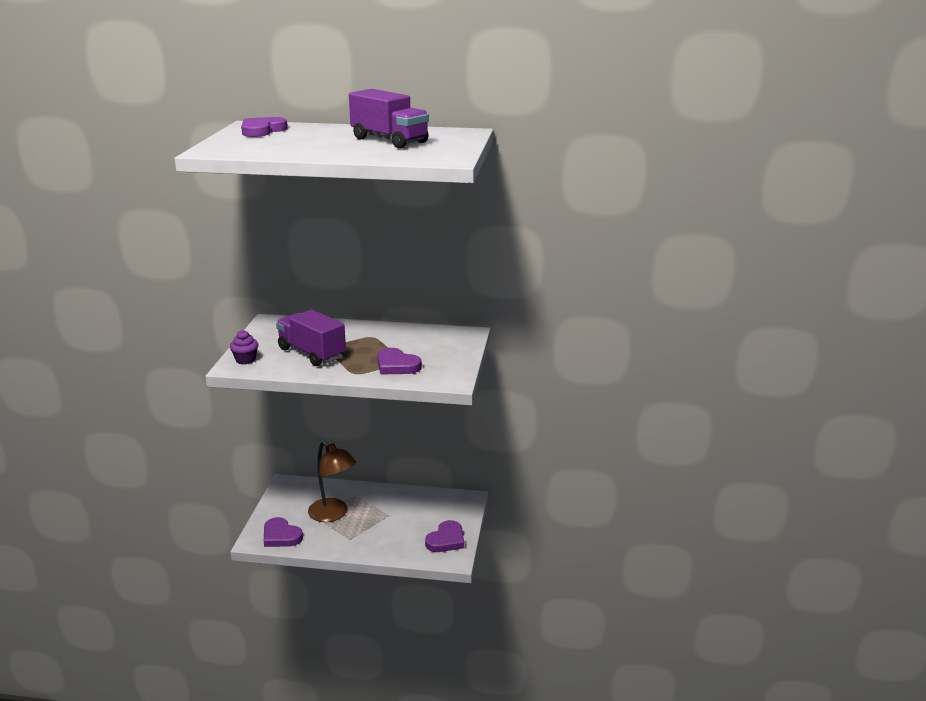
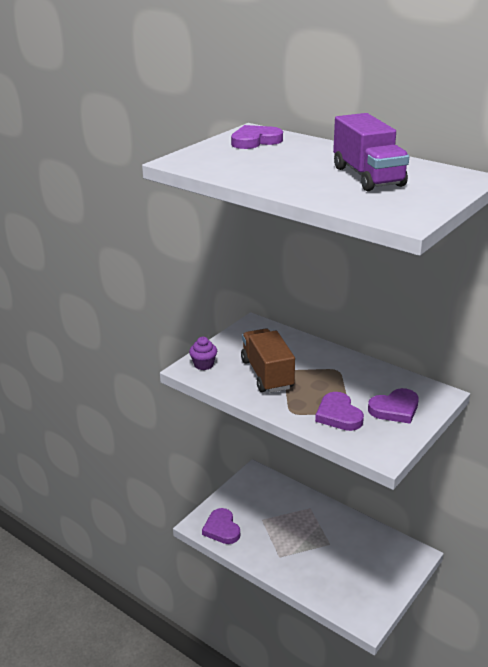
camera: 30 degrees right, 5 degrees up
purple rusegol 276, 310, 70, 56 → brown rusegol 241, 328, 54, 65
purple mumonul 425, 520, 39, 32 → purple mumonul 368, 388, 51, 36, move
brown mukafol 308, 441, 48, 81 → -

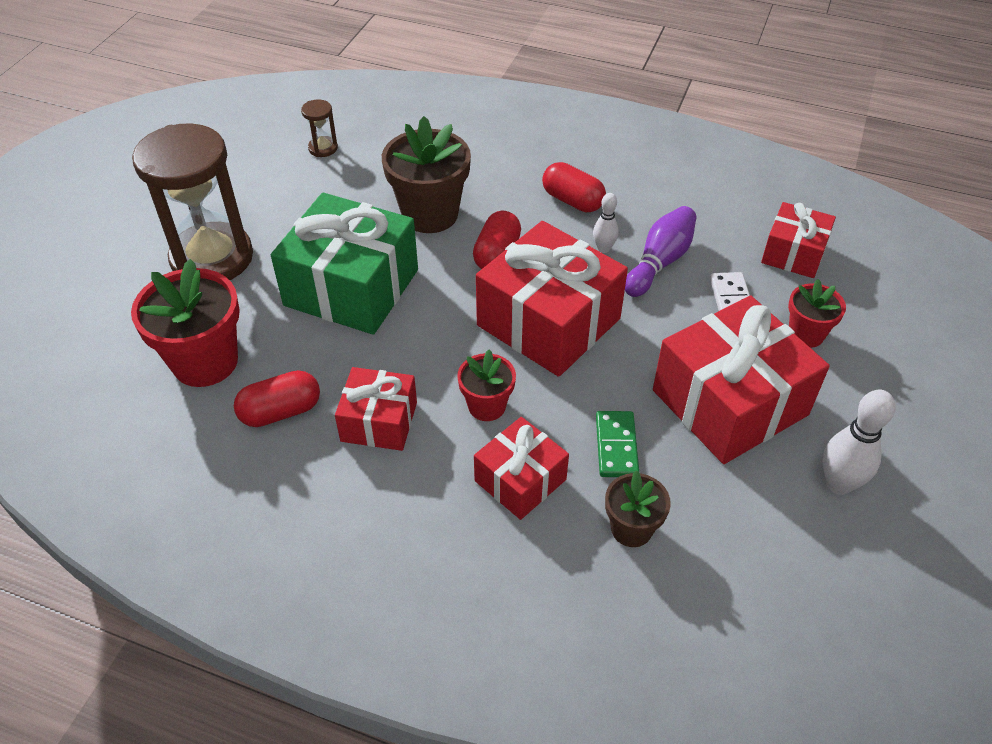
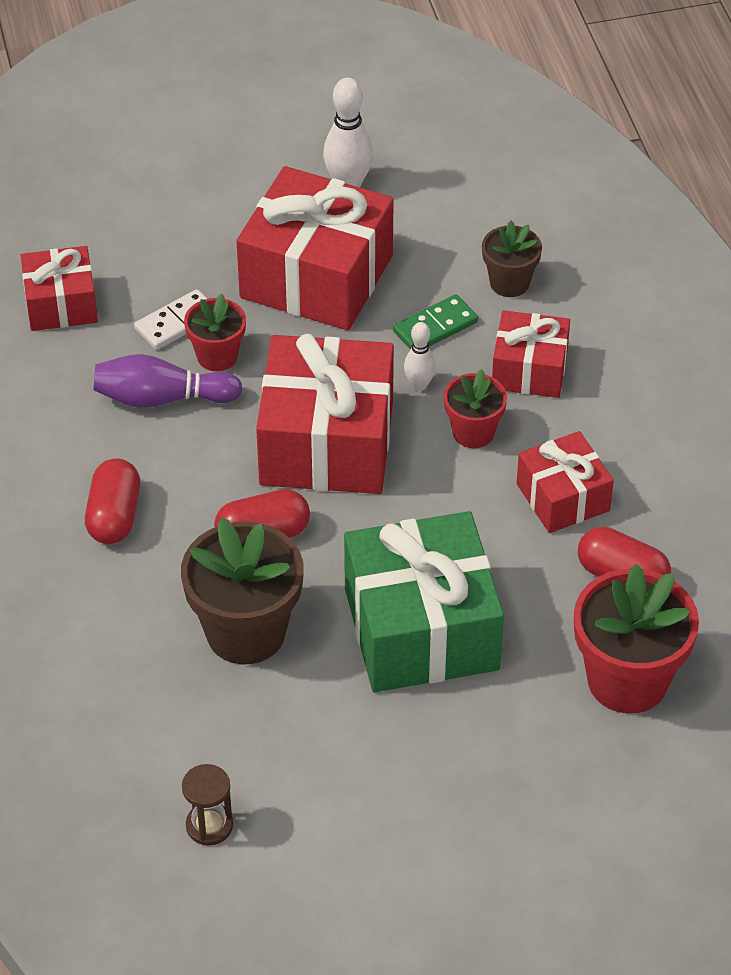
camera: 125 degrees left, 0 degrees up
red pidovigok 788, 279, 58, 69 → red pidovigok 184, 294, 62, 77, move
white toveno 593, 193, 26, 60 → white toveno 404, 322, 32, 69, move
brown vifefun 132, 123, 121, 157 → -

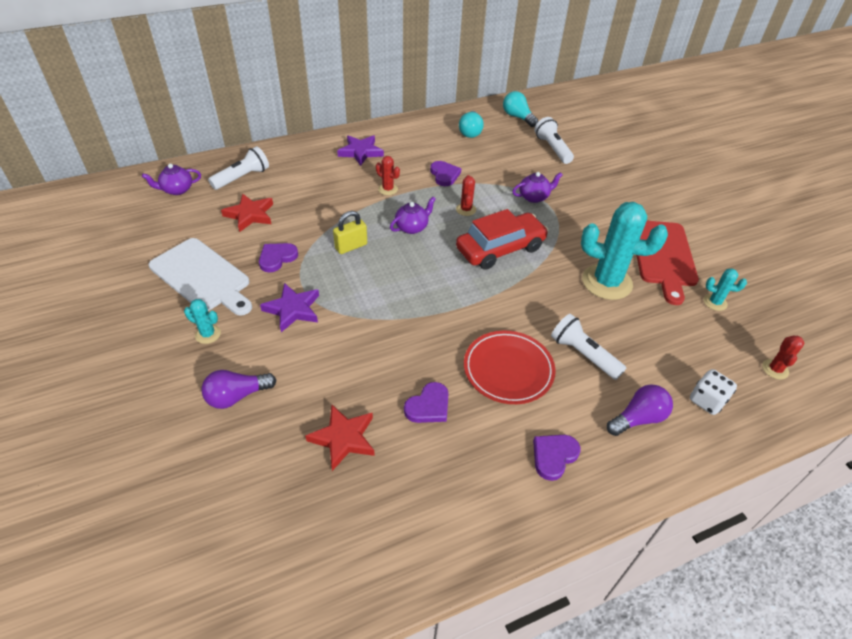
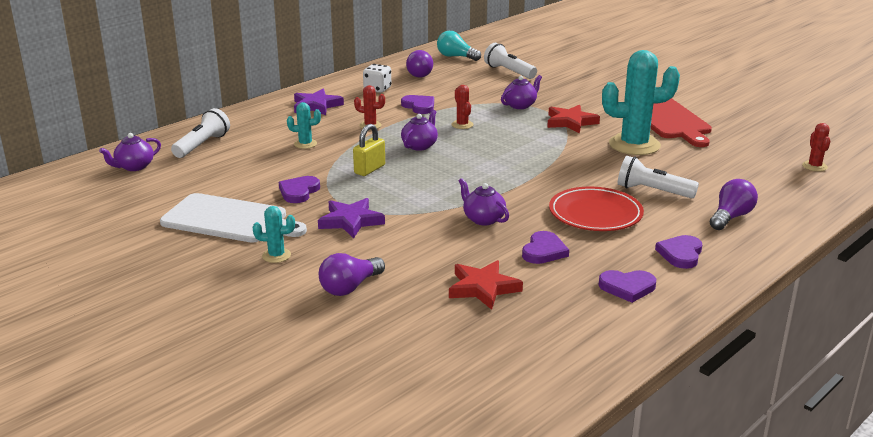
camera: 20 degrees left, 20 degrees down
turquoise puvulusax 704, 268, 43, 43 → turquoise puvulusax 287, 102, 34, 47, move
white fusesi 690, 369, 47, 46 → white fusesi 363, 64, 28, 29, move
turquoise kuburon 459, 111, 25, 27 → purple kuburon 406, 50, 27, 28
- → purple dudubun 459, 178, 50, 47
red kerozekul 221, 194, 52, 38 → red kerozekul 547, 105, 53, 28, move
- → purple mumonul 598, 270, 58, 33
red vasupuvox 456, 209, 93, 61 → -

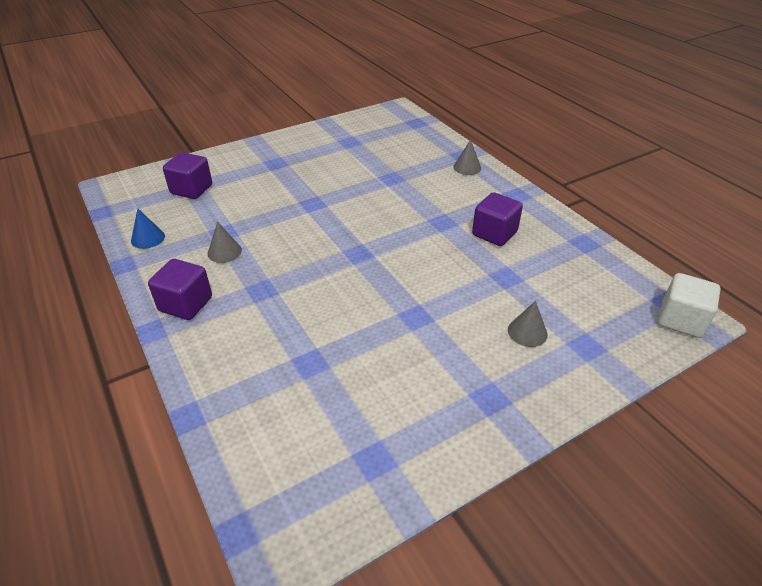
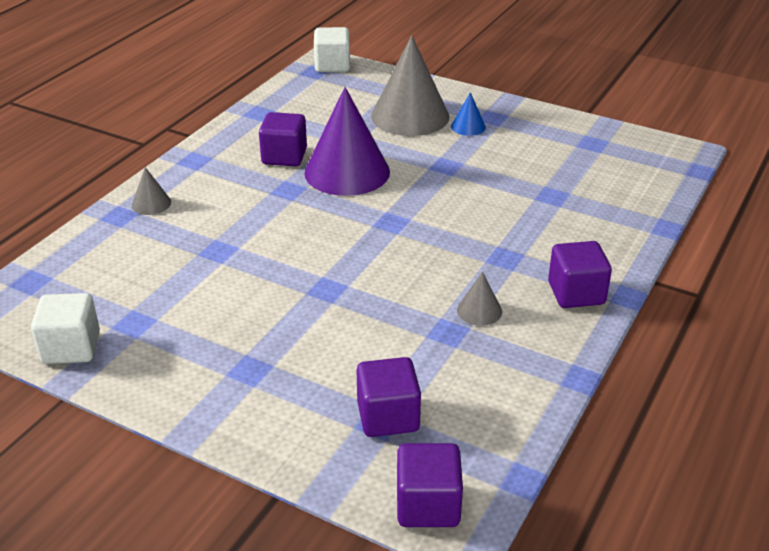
camera: 120 degrees left, 5 degrees down
- → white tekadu 31, 293, 69, 71
- → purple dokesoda 304, 87, 86, 109
grey dokesoda 508, 301, 40, 46 → grey dokesoda 371, 35, 78, 101, x2.29
- → purple tekadu 397, 443, 66, 84
blue dokesoda 131, 209, 34, 40 → blue dokesoda 451, 92, 35, 44, move

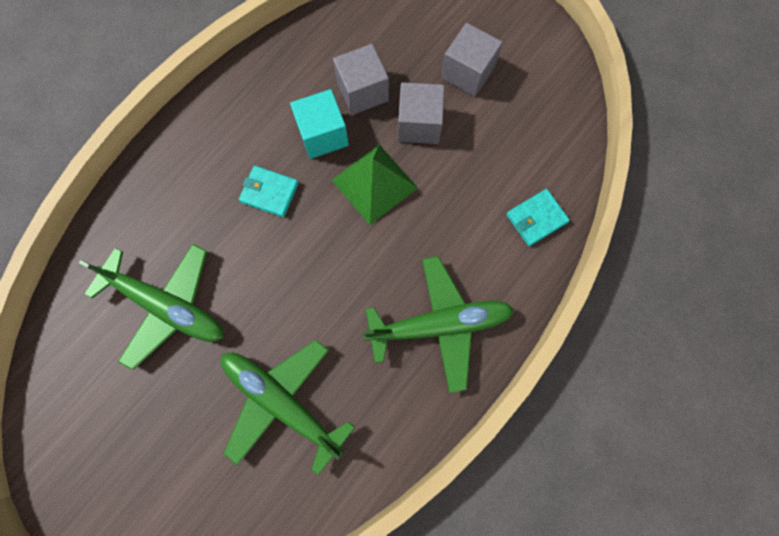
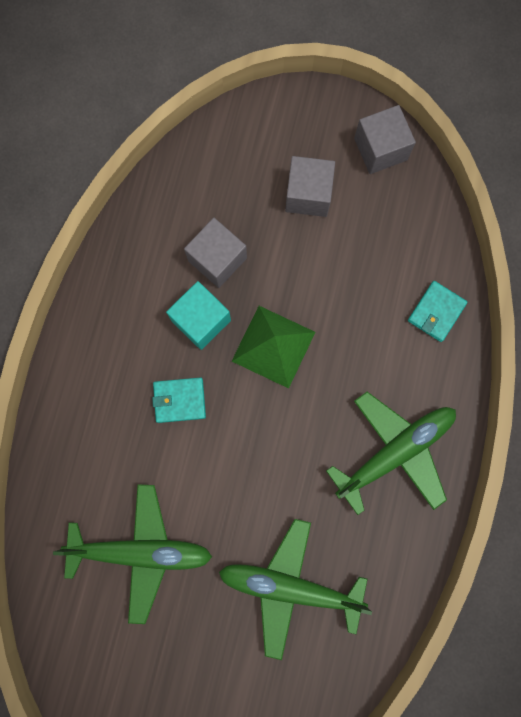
camera: 25 degrees left, 5 degrees up
grey tekadu 398, 82, 46, 62 → grey tekadu 354, 105, 62, 69, move

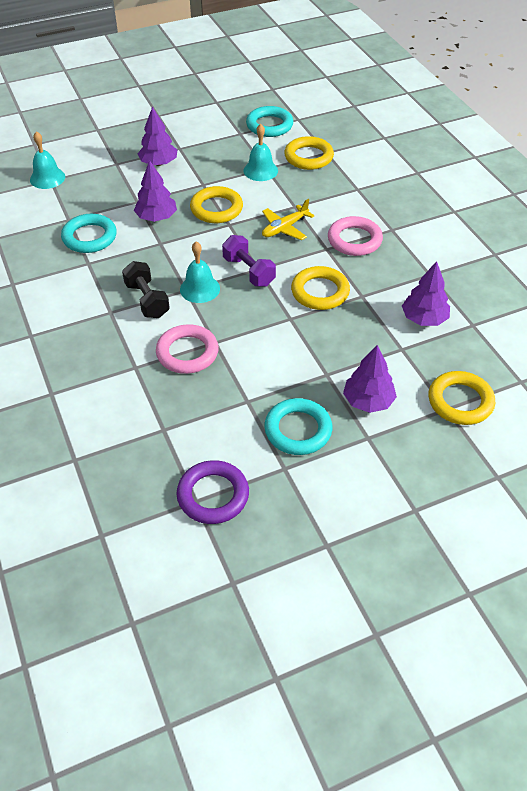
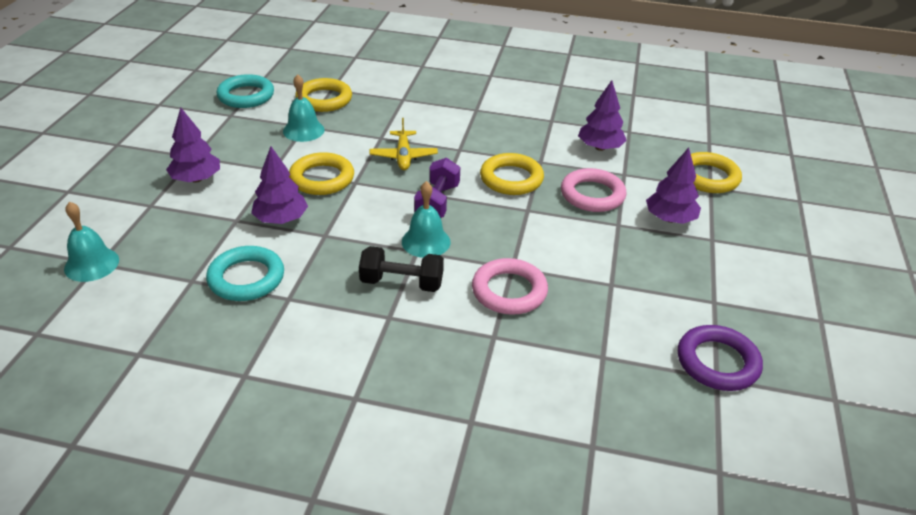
camera: 55 degrees left, 10 degrees down
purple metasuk 222, 235, 54, 52 → purple metasuk 414, 158, 46, 60, 75 degrees counterclockwise
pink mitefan 328, 216, 55, 40 → pink mitefan 561, 168, 66, 44, move
turquoise mitefan 264, 398, 68, 57 → -

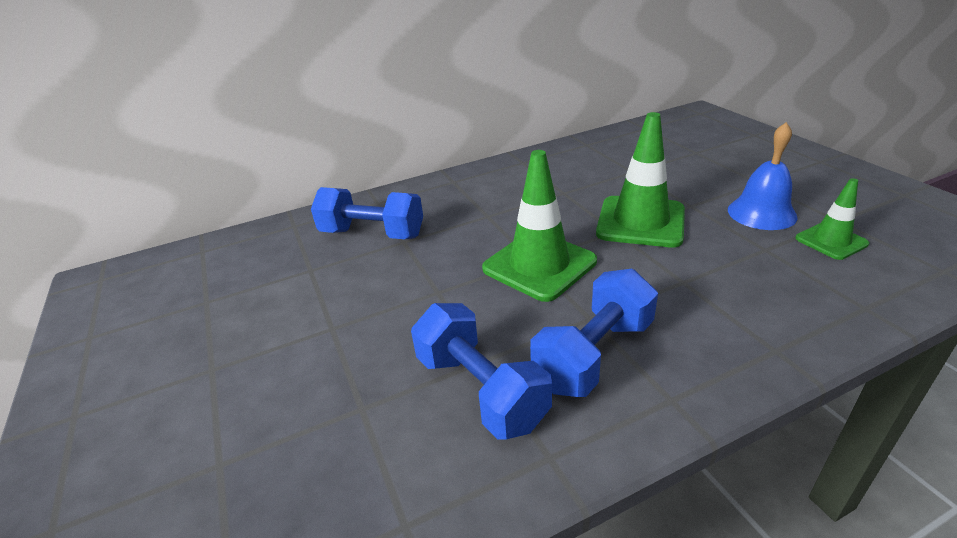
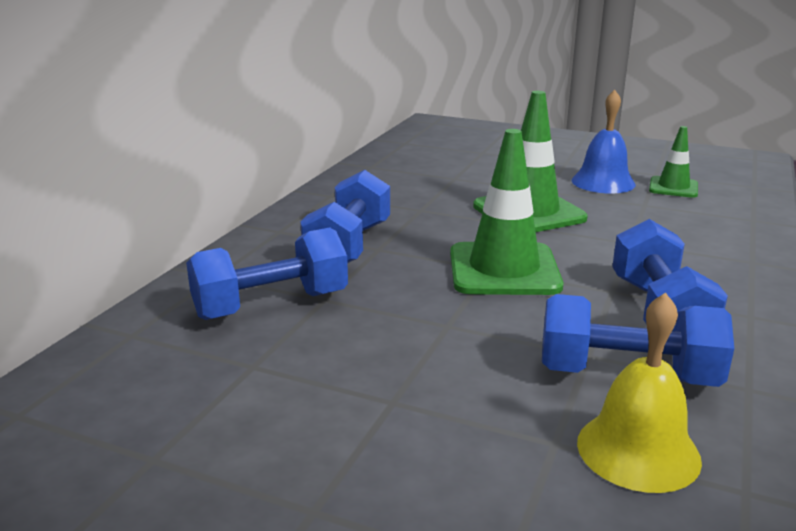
camera: 45 degrees left, 10 degrees down
- → blue metasuk 300, 170, 90, 93
- → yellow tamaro 577, 292, 125, 201

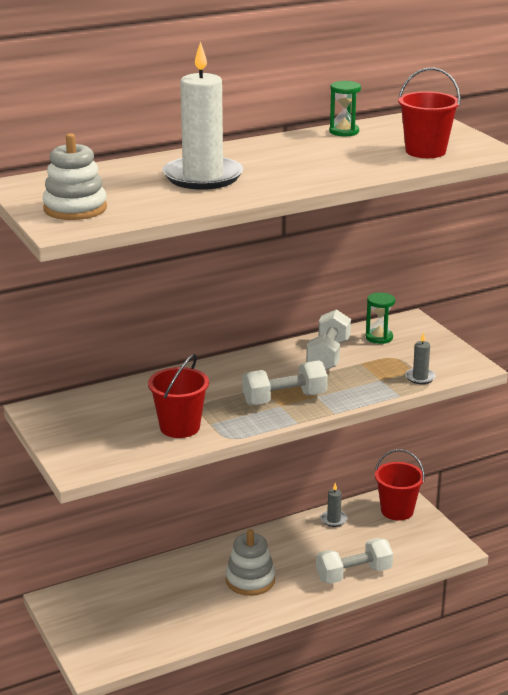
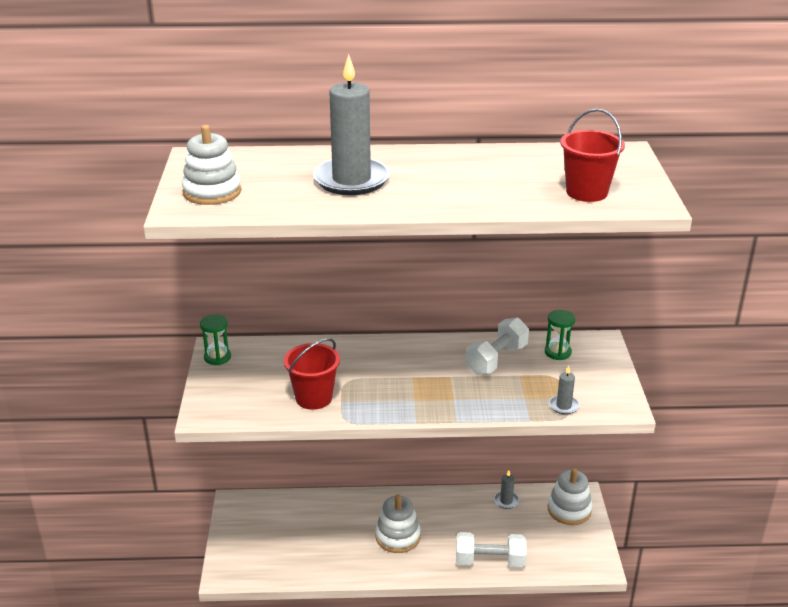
camera: 25 degrees right, 5 degrees up
green vifefun 329, 81, 32, 55 → green vifefun 200, 314, 31, 51, move
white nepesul 163, 41, 80, 149 → grey nepesul 313, 54, 77, 141
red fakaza 375, 449, 50, 72 → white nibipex 547, 468, 46, 57
white metasuk 242, 360, 86, 45 → -

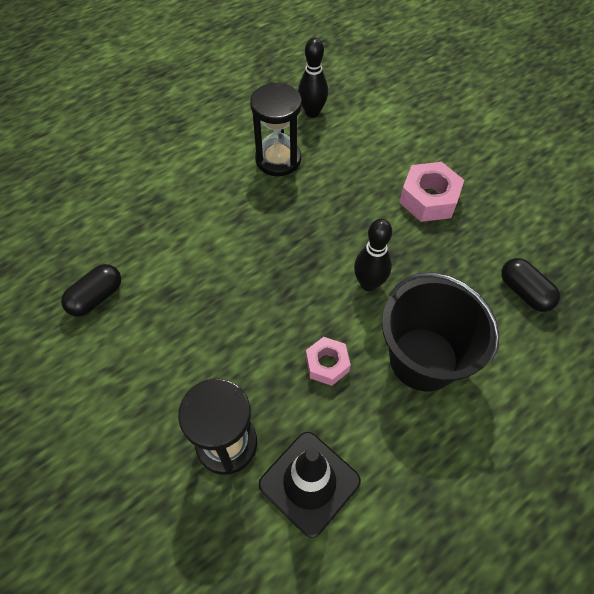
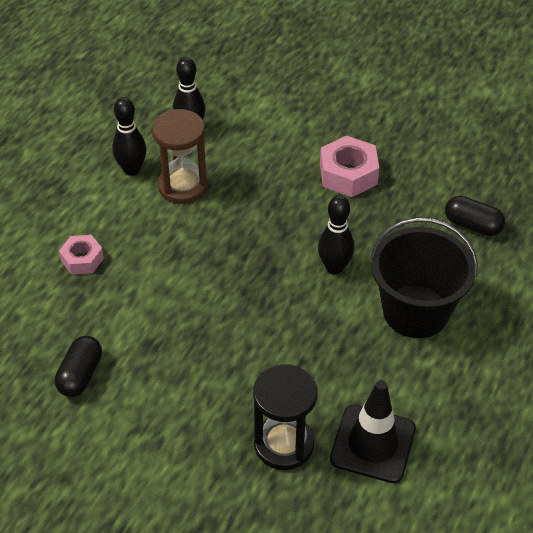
camera: 25 degrees left, 10 degrees down
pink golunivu 306, 337, 45, 49 → pink golunivu 59, 235, 45, 40, move
- → black toveno 112, 97, 34, 79
black vifefun 250, 82, 52, 94 → brown vifefun 152, 109, 56, 95

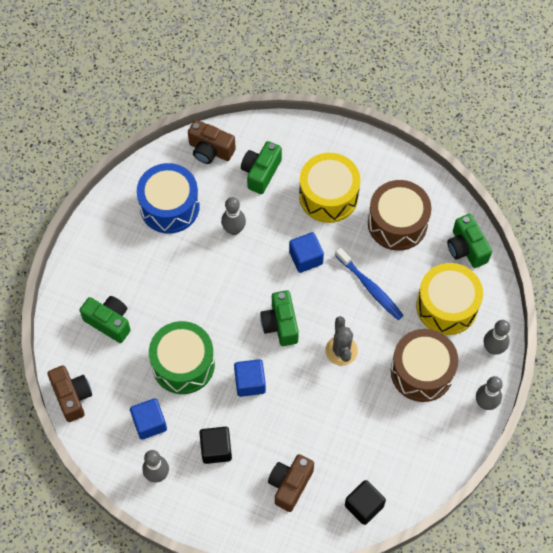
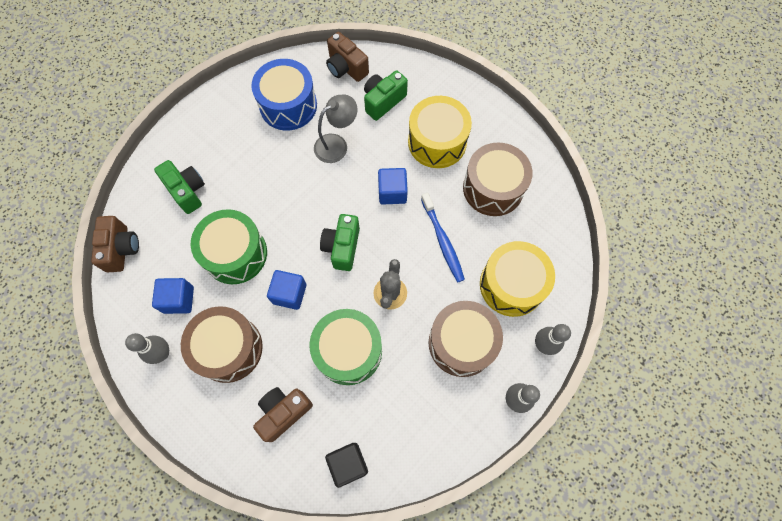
camera: 20 degrees right, 5 degrees up
black tekadu 199, 427, 33, 37 → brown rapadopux 181, 306, 82, 77
- → green rapadopux 309, 309, 73, 76
grey toveno 221, 197, 25, 38 → grey mukafol 314, 95, 44, 68
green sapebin 447, 214, 45, 54 → -

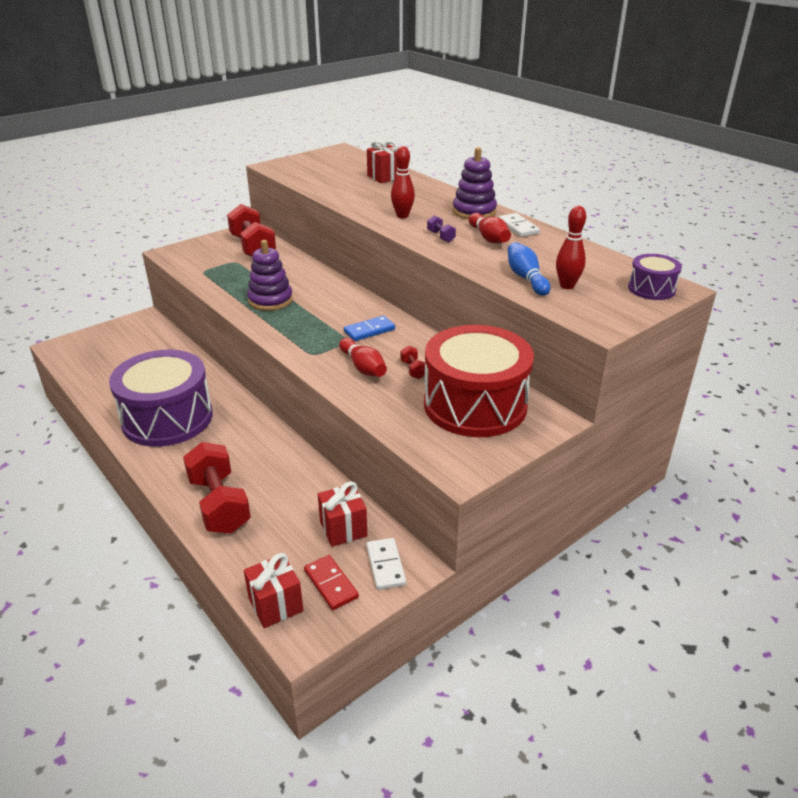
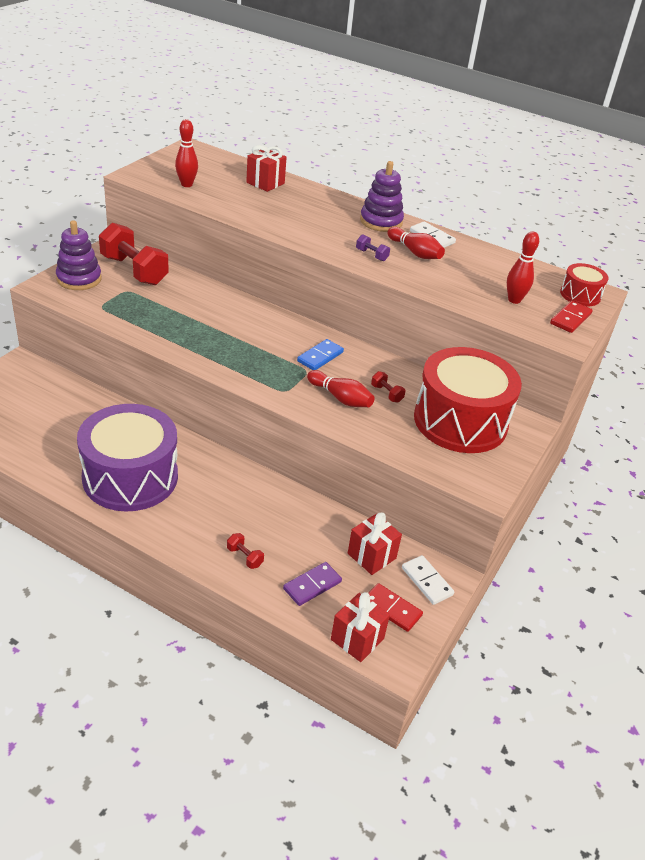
camera: 25 degrees left, 5 degrees up
purple nibipex 247, 240, 46, 71 → purple nibipex 56, 220, 45, 70, move
red toveno 391, 146, 24, 72 → red toveno 175, 119, 23, 68, move
red metasuk 183, 442, 68, 91 → red metasuk 227, 533, 37, 36, x0.41
- → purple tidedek 283, 562, 59, 44
- → red tidedek 550, 301, 43, 32
purple rapadopux 628, 254, 54, 46 → red rapadopux 560, 263, 48, 43
blue toveno 508, 242, 43, 54 → -

